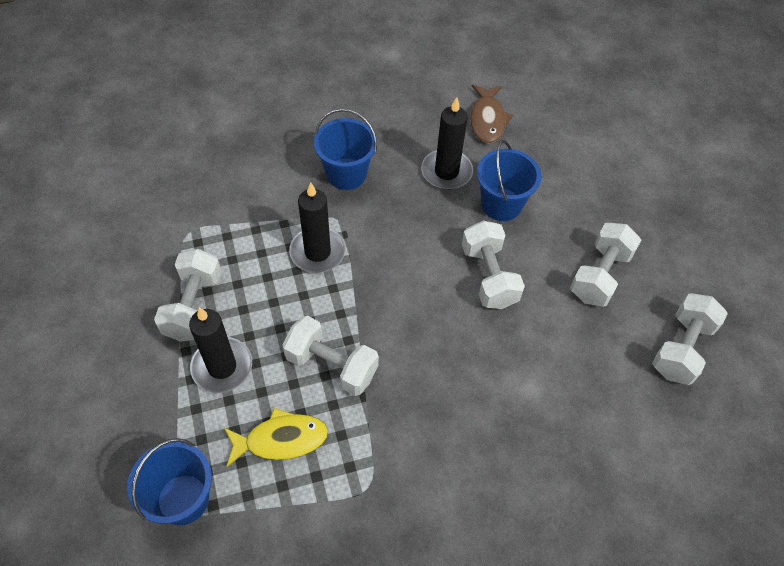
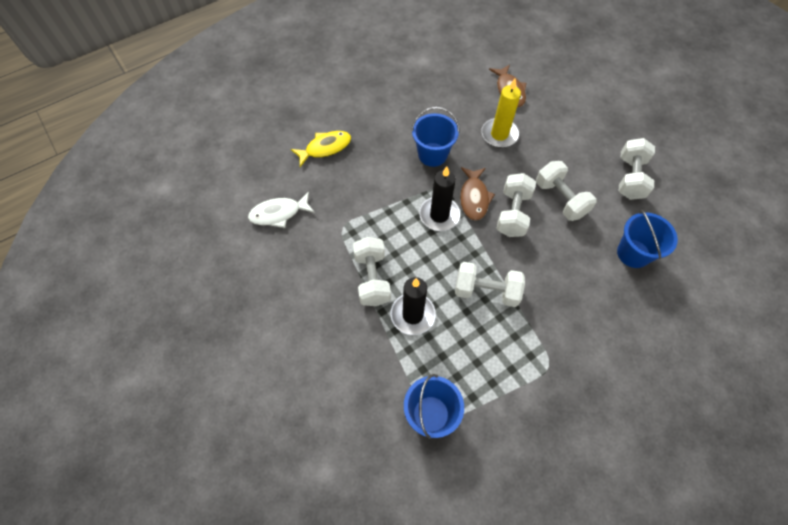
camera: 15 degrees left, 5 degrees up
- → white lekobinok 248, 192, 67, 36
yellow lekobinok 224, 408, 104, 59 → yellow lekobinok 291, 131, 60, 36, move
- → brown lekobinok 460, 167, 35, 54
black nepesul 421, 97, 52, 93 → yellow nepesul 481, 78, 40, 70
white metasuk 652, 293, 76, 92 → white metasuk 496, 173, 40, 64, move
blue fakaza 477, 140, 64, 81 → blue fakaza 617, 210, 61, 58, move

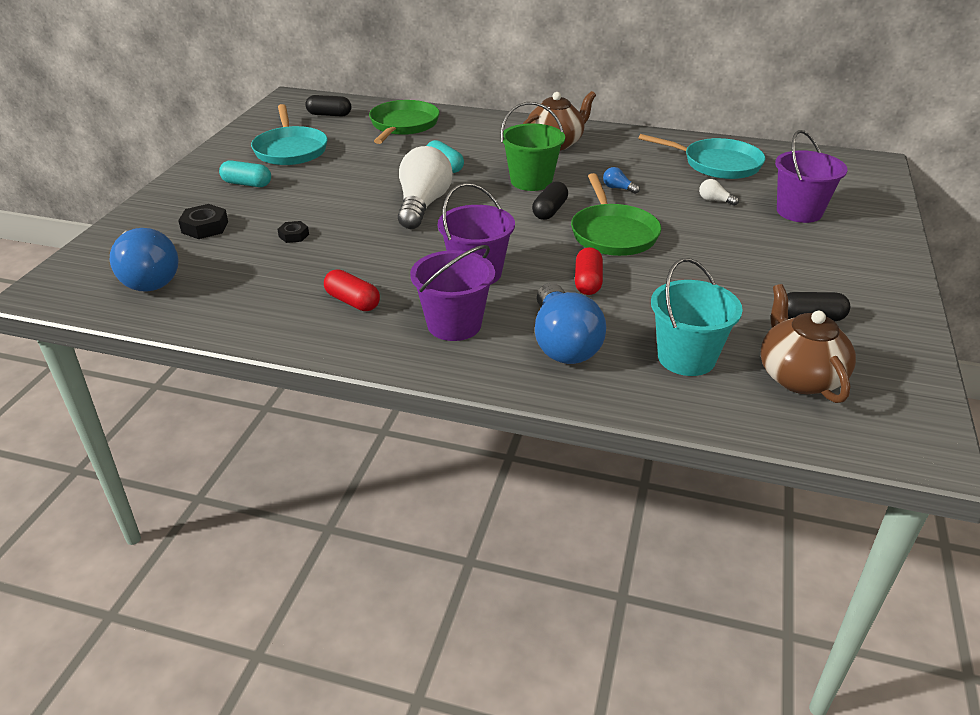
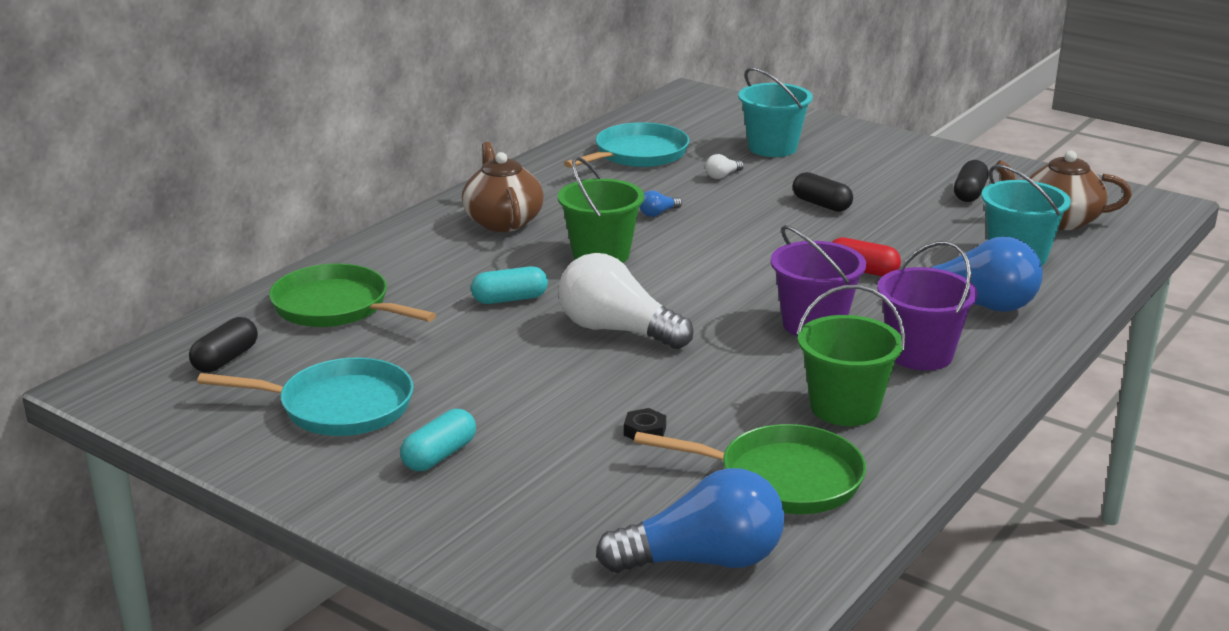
camera: 70 degrees left, 10 degrees down
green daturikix 571, 173, 90, 83 → green daturikix 634, 424, 232, 90, move
purple fakaza 775, 130, 73, 93 → turquoise fakaza 738, 67, 75, 90
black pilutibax 532, 181, 36, 39 → black pilutibax 793, 172, 60, 40, move
red pilutibax 324, 269, 56, 42 → green fakaza 797, 285, 109, 141
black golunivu 178, 204, 50, 35 → -

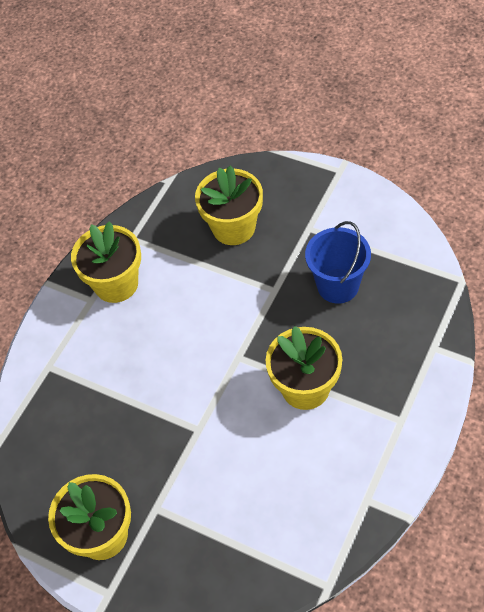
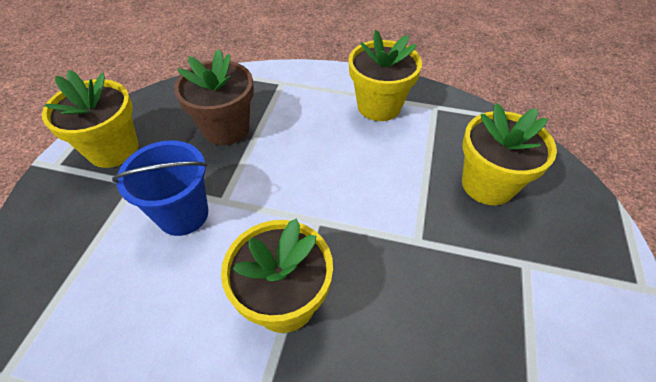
camera: 70 degrees right, 5 degrees down
blue fakaza 305, 221, 66, 83 → blue fakaza 112, 140, 96, 96, move
- → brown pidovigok 174, 49, 80, 96

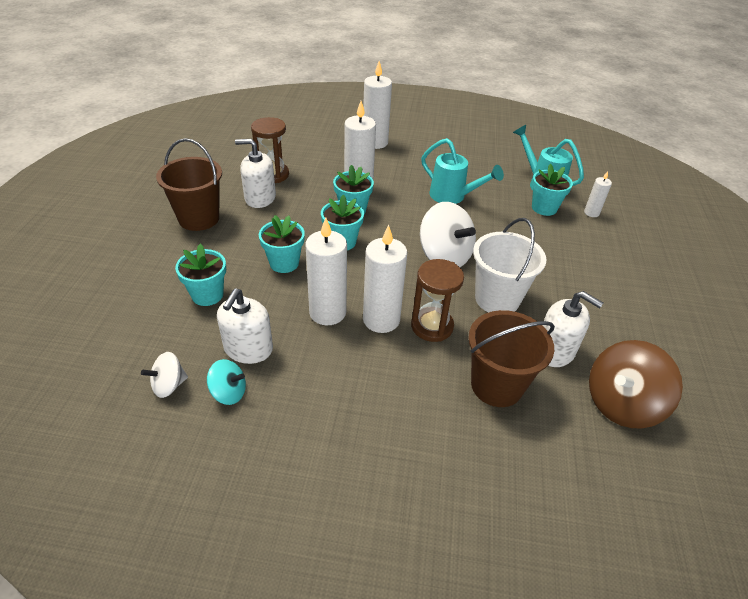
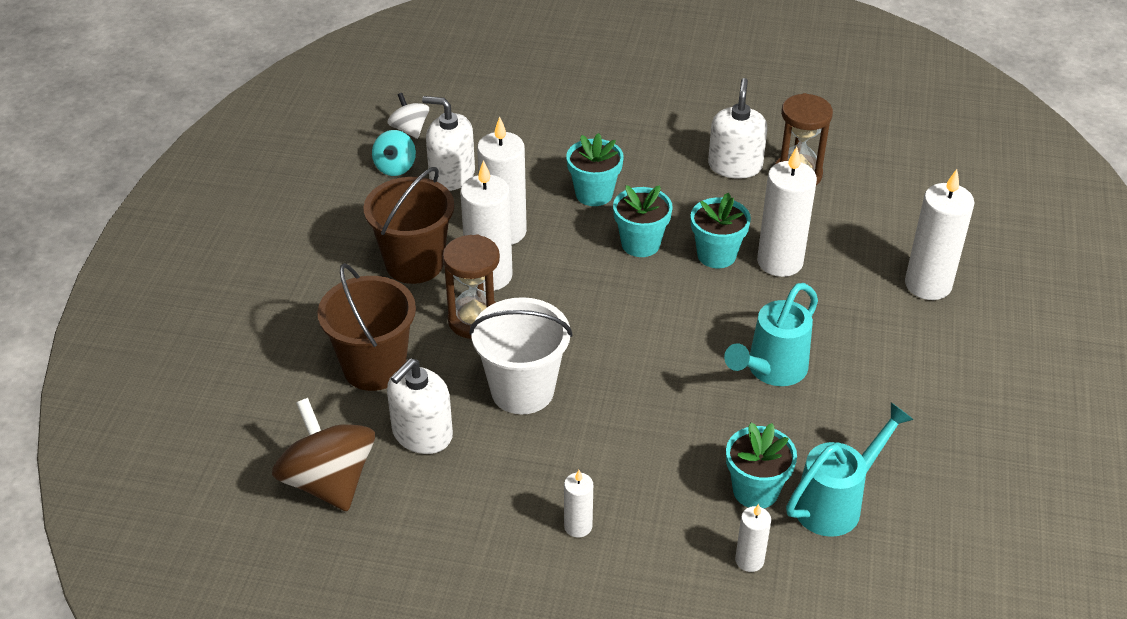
camera: 95 degrees right, 0 degrees up
brown fakaza 156, 138, 66, 93 → brown fakaza 363, 167, 91, 117, move
- → white nepesul 564, 470, 29, 68
turquoise pidovigok 175, 244, 51, 62 → -
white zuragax 420, 202, 56, 65 → -

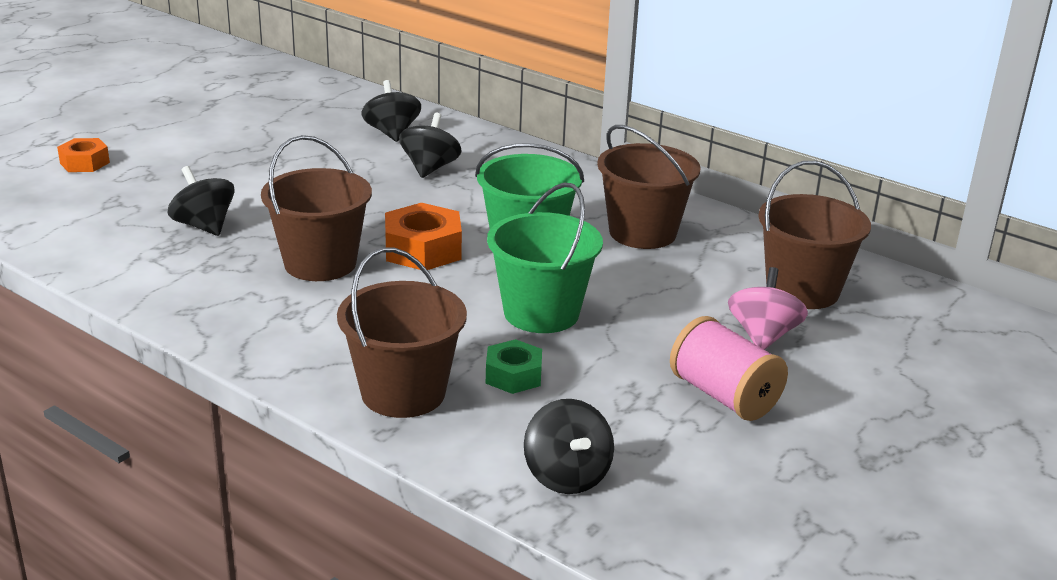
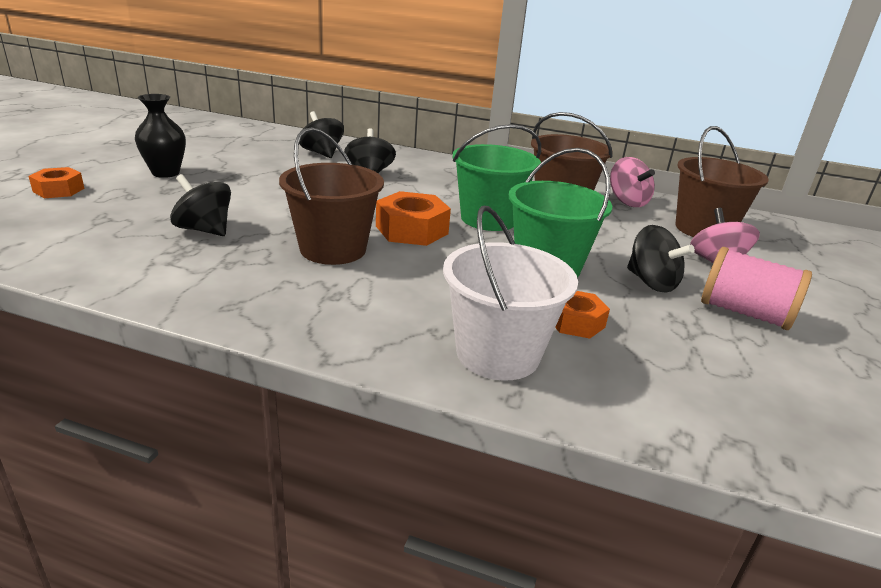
camera: 20 degrees left, 0 degrees up
- → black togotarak 135, 94, 51, 84
brown fakaza 337, 247, 130, 171 → white fakaza 443, 206, 135, 174
green golunivu 486, 339, 56, 55 → orange golunivu 555, 291, 55, 47
- → pink zuragax 610, 157, 45, 50
black zuragax 524, 399, 90, 95 → black zuragax 627, 225, 68, 68, move

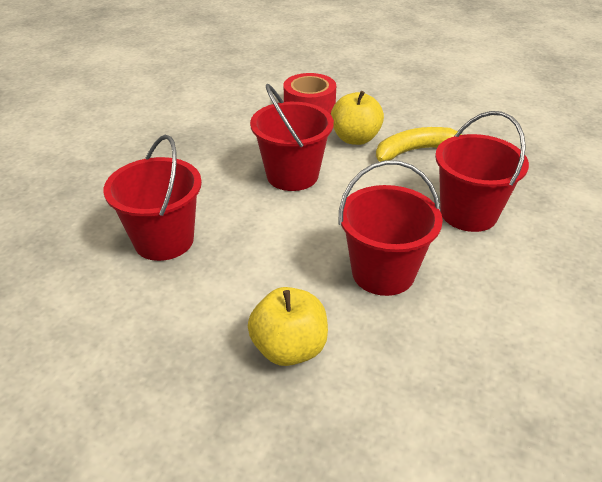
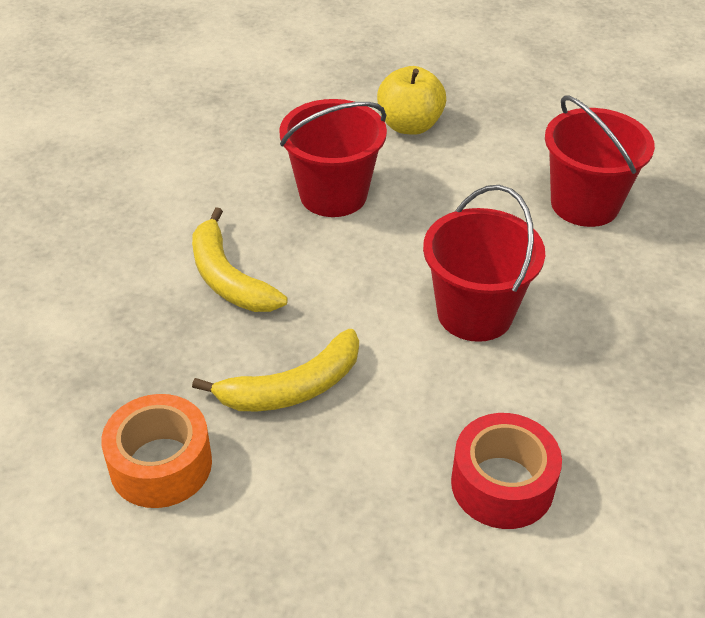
camera: 170 degrees right, 5 degrees up
- → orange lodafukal 101, 394, 111, 114
red fakaza 435, 111, 94, 121 → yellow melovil 192, 207, 96, 105
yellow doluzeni 331, 91, 53, 54 → -

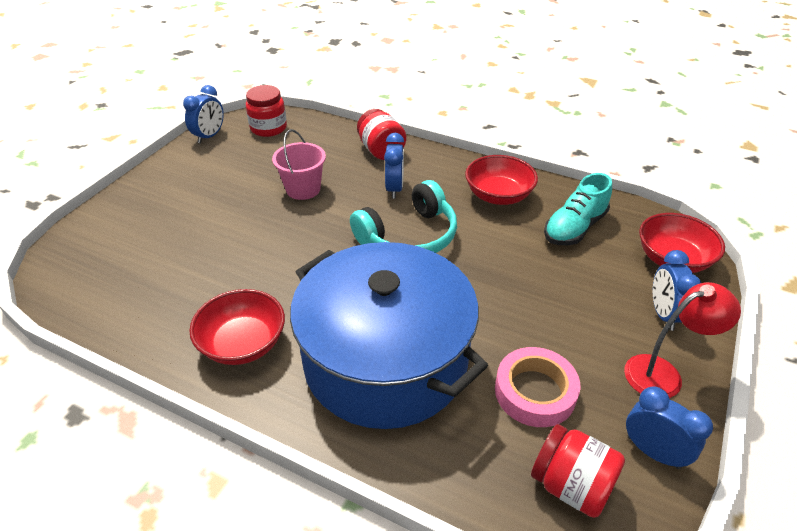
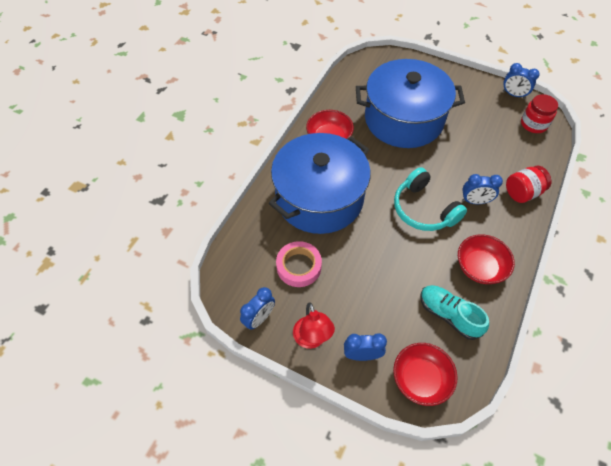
camera: 90 degrees right, 15 degrees up
- → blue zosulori 356, 59, 109, 89
pink fakaza 272, 129, 54, 71 → -
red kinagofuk 531, 424, 94, 94 → -

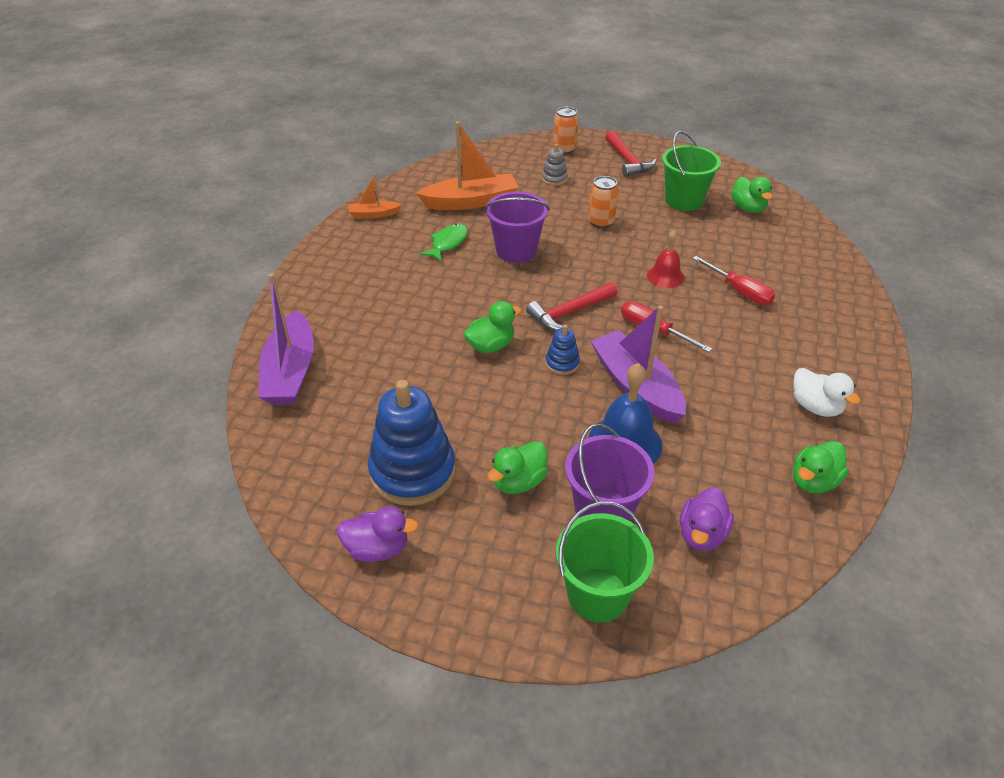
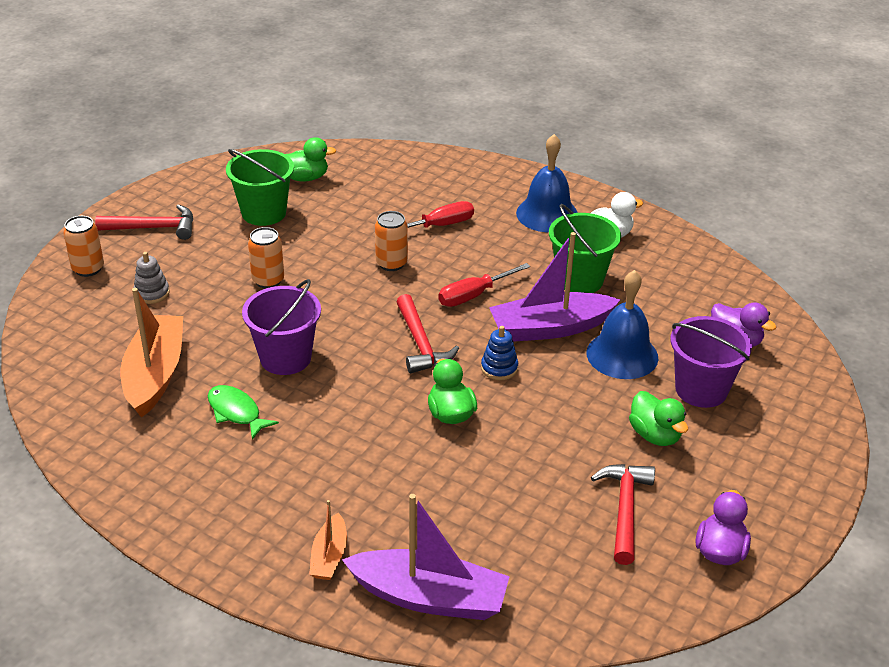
camera: 75 degrees left, 5 degrees down
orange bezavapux 349, 173, 53, 45 → orange bezavapux 309, 500, 38, 80, move
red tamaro 647, 230, 37, 58 → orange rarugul 375, 211, 33, 60
- → blue tamaro 516, 134, 62, 99
green fakaza 556, 501, 98, 122 → green fakaza 549, 204, 72, 89, move
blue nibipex 368, 380, 88, 126 → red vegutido 591, 464, 64, 101
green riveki 793, 441, 56, 52 → -

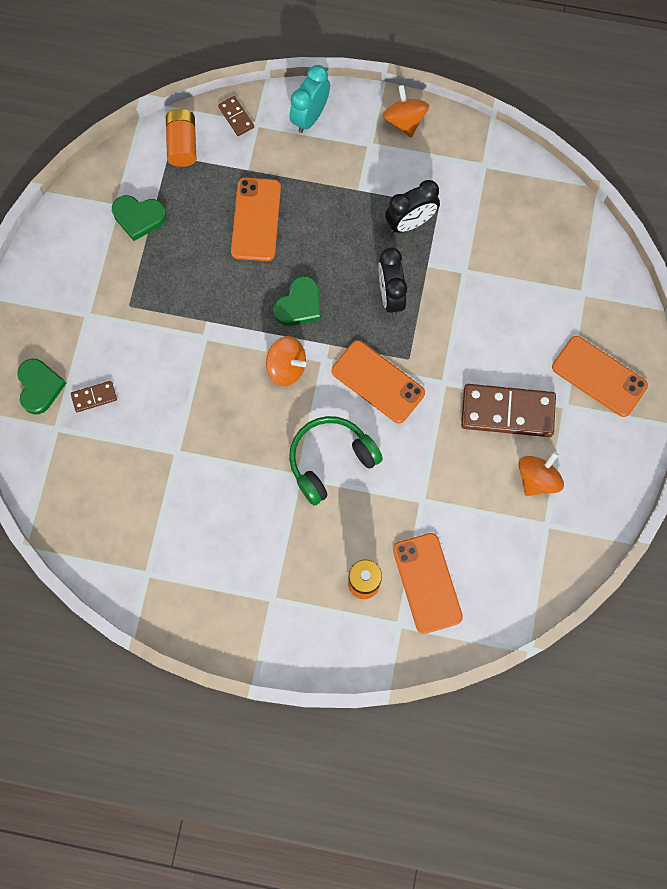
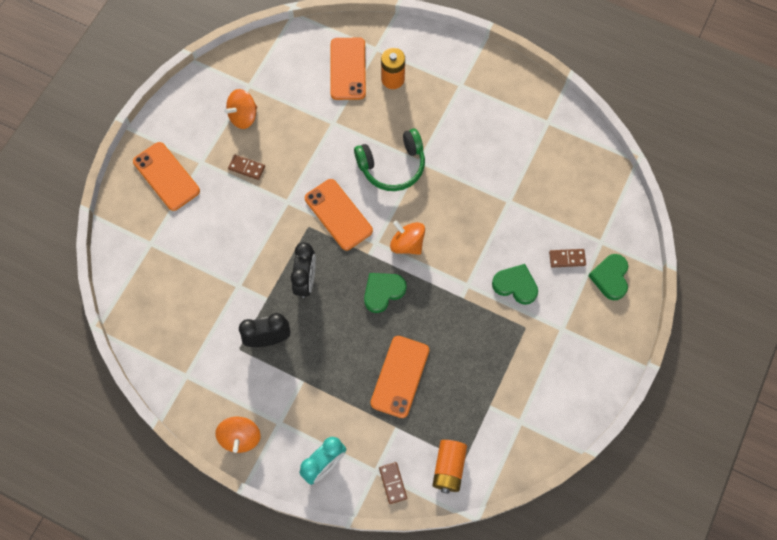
camera: 165 degrees left, 5 degrees down
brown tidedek 461, 384, 95, 53 → brown tidedek 228, 155, 37, 25, x0.47
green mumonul 112, 195, 54, 46 → green mumonul 492, 264, 46, 41, move

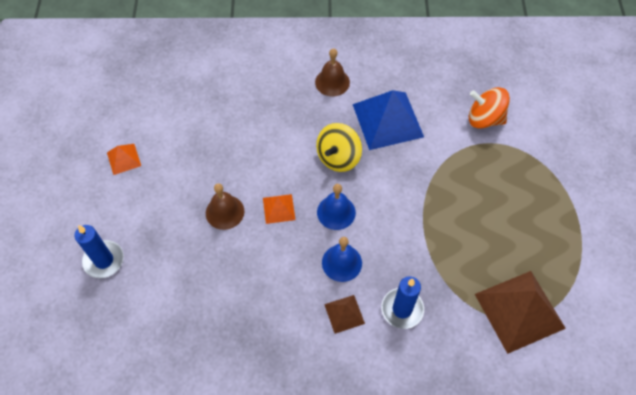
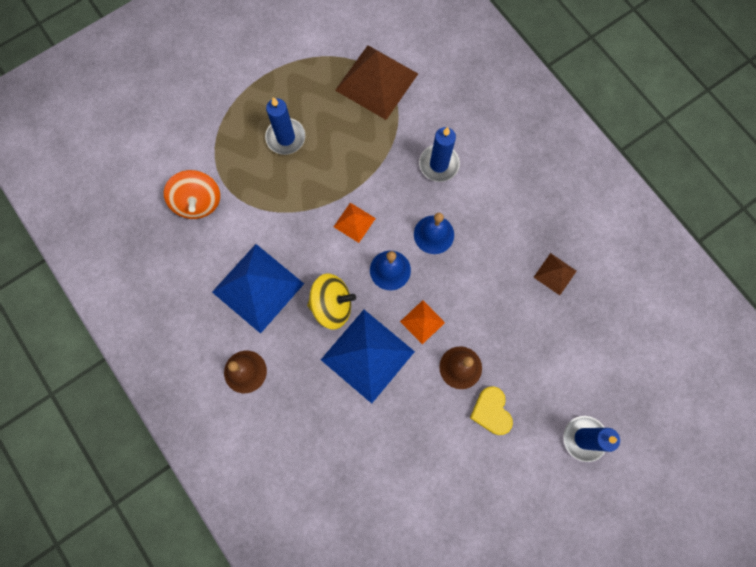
camera: 125 degrees left, 15 degrees up
- → blue nepesul 265, 97, 40, 58
- → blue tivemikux 321, 310, 94, 94
orange tivemikux 107, 144, 34, 31 → orange tivemikux 334, 203, 42, 40, move
- → yellow mumonul 470, 386, 43, 49
brown tivemikux 324, 295, 41, 39 → brown tivemikux 534, 253, 43, 42, move

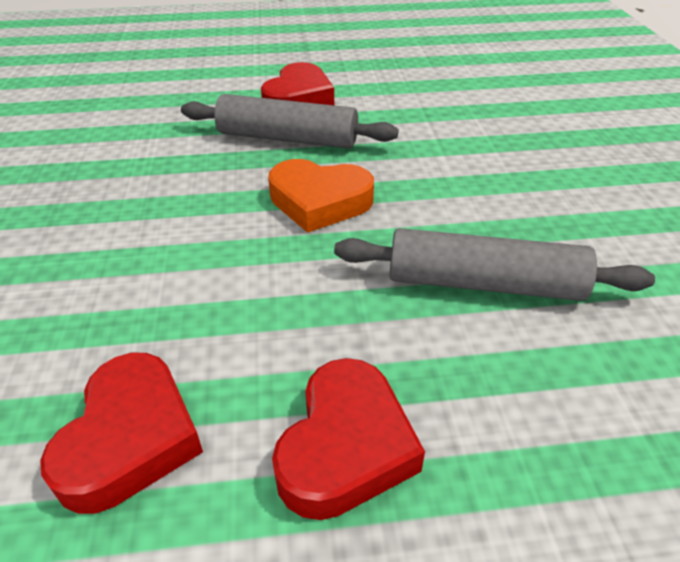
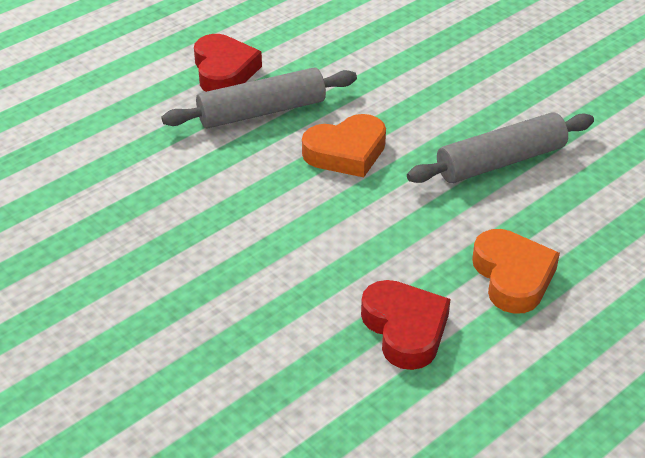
camera: 35 degrees left, 0 degrees up
red mumonul 272, 358, 153, 162 → orange mumonul 472, 229, 88, 85

